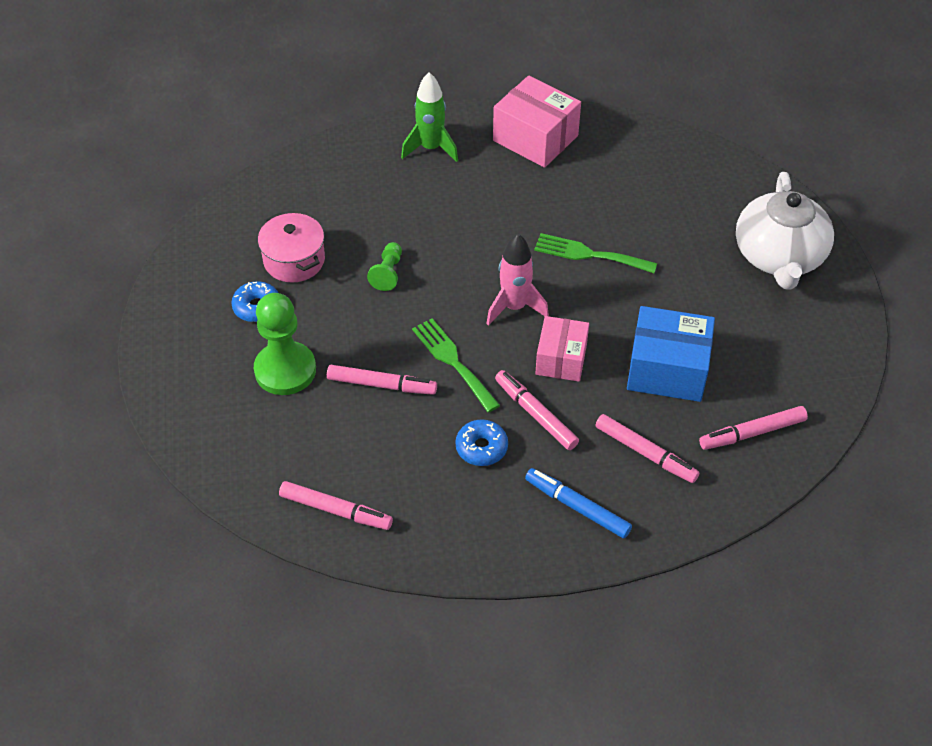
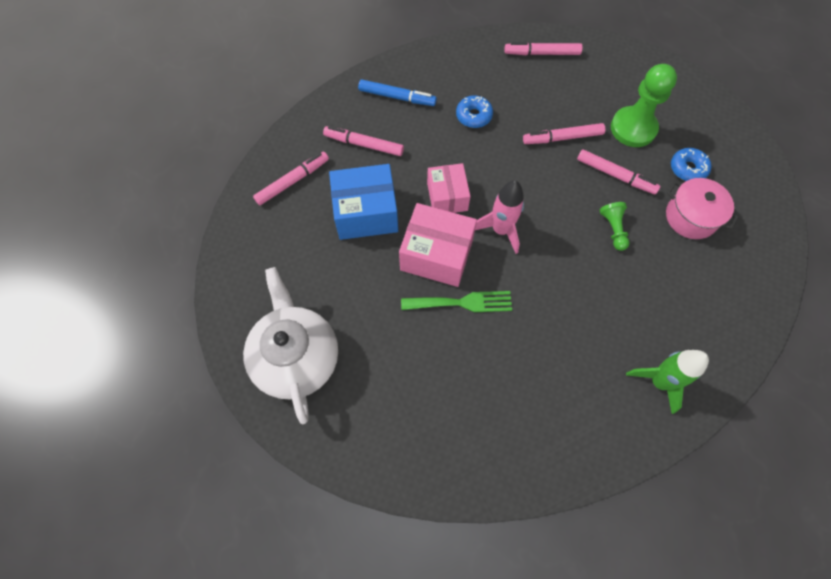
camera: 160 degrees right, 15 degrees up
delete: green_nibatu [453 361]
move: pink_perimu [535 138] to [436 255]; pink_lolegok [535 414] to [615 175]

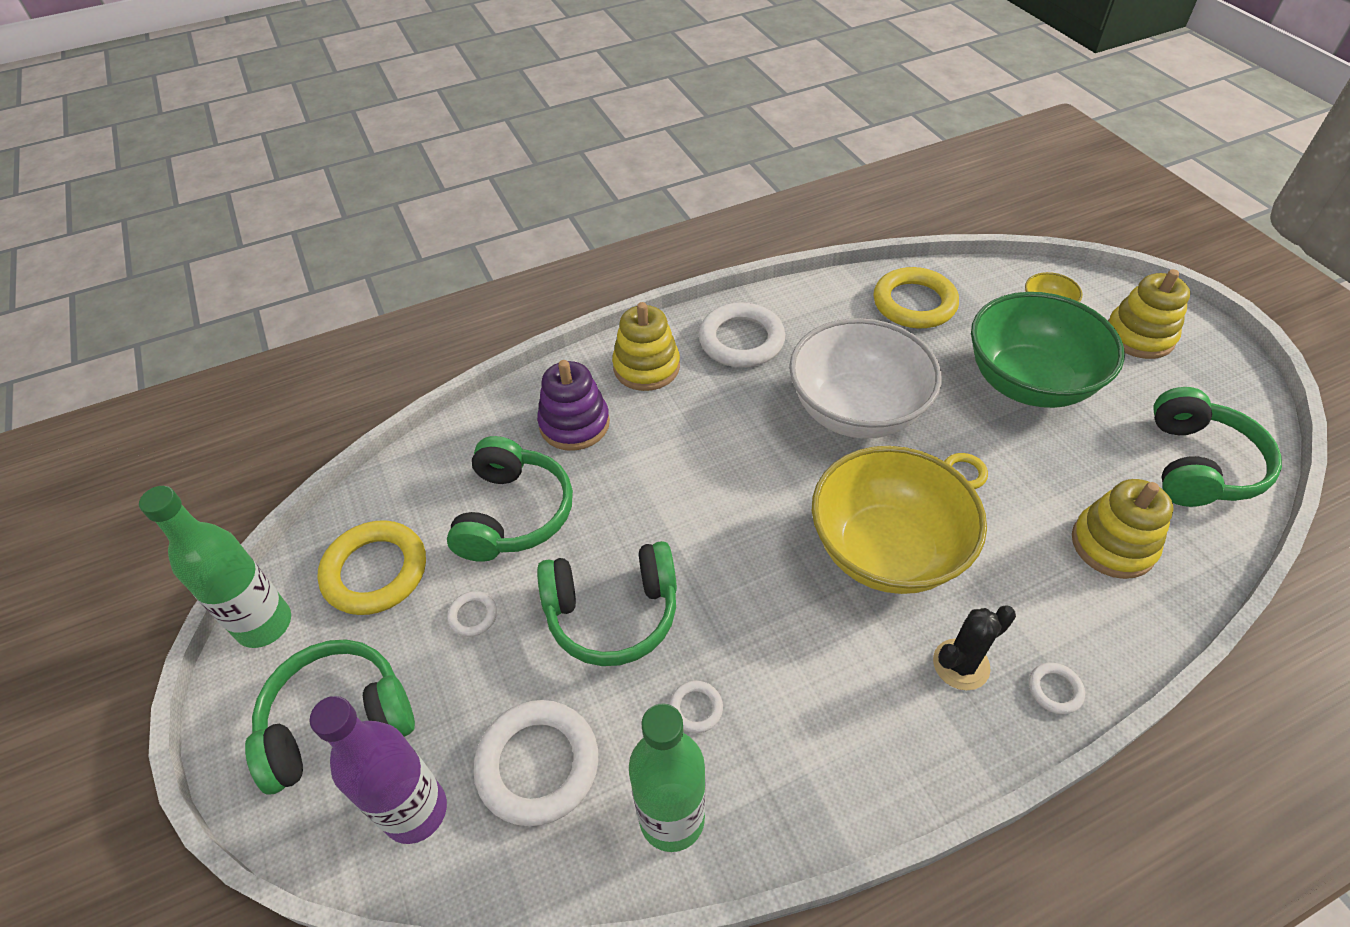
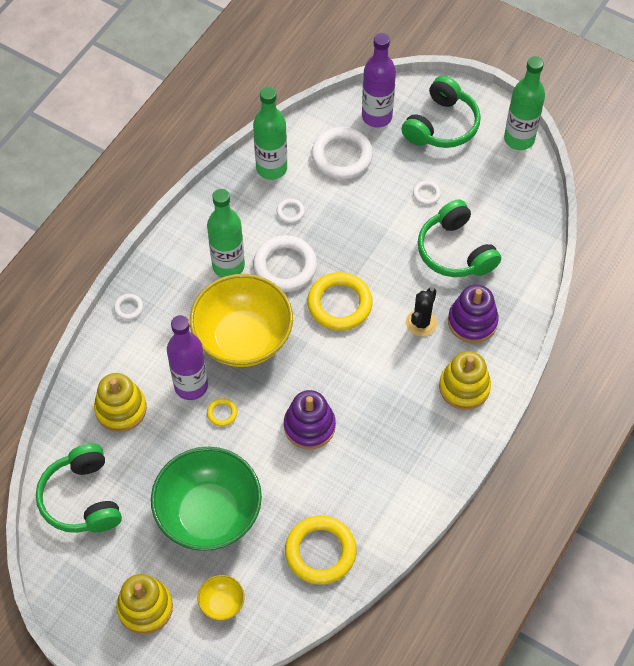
camera: 145 degrees right, 10 degrees up
delete: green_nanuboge [612 613]
insert: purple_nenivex [191 386]; green_nenivex [228 266]
move: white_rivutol [741 340] to [285 266]; yellow_rivutol [375 571] to [339 304]; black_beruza [961 664] to [421 323]
replace: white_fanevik [856 411] to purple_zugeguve [309 426]

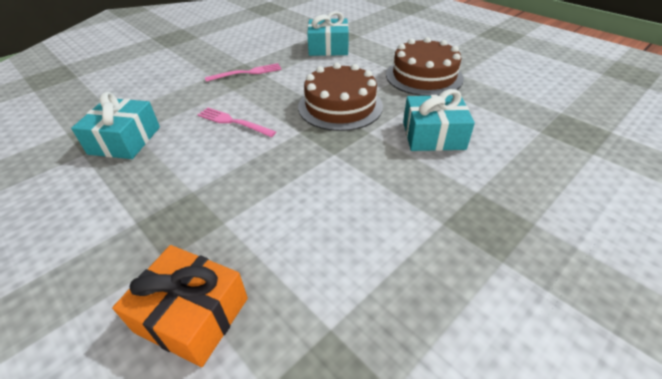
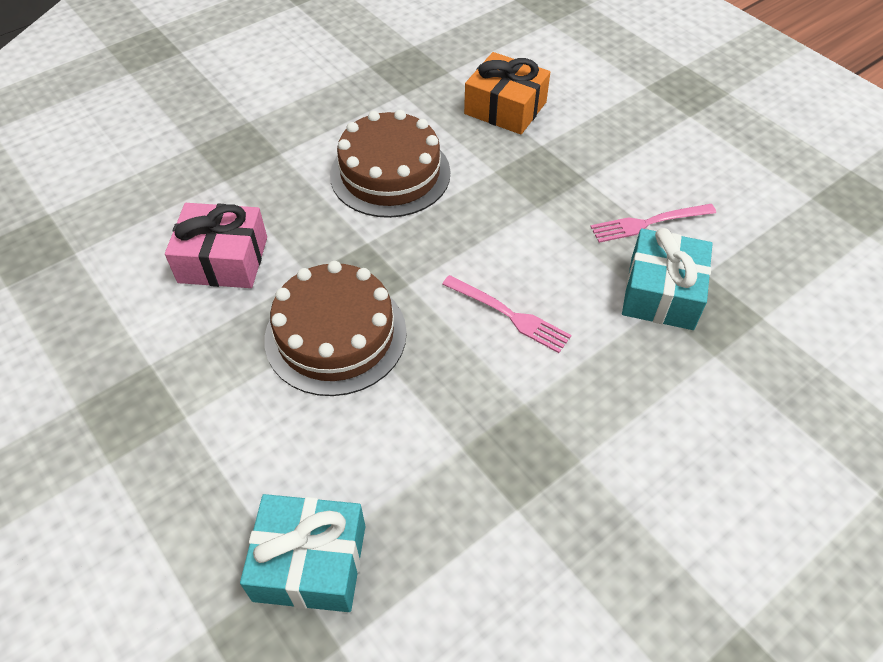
camera: 175 degrees left, 10 degrees up
move: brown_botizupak [424 76] to [390 174]; pink_nibatu [247 73] to [648 223]
recolor: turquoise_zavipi [433 135] to pink_zavipi [223 260]

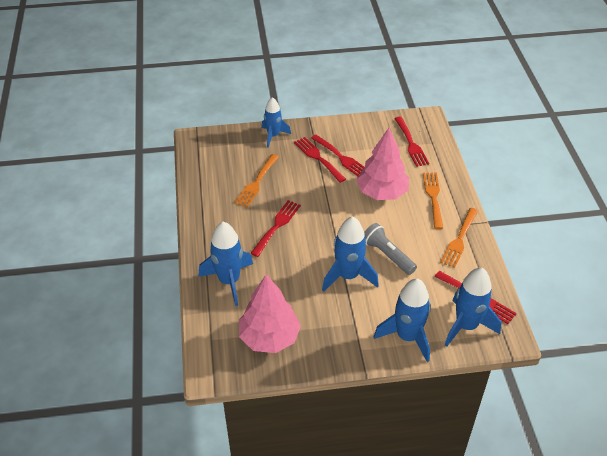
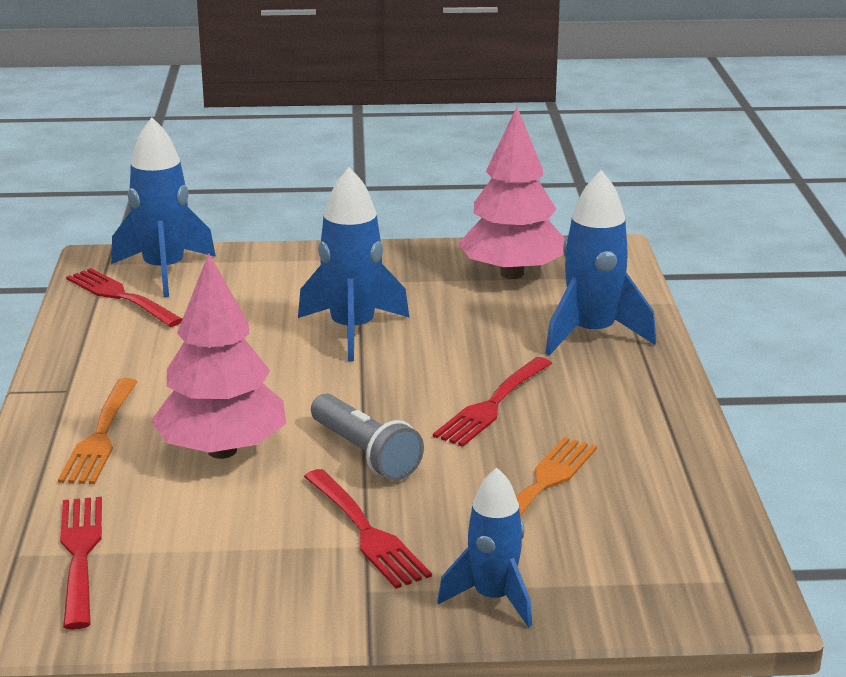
camera: 175 degrees left, 20 degrees down
delete: red_nibatu [341 157]; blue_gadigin [407 337]; orange_nibatu [459 239]
move: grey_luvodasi [387 255] to [365 453]

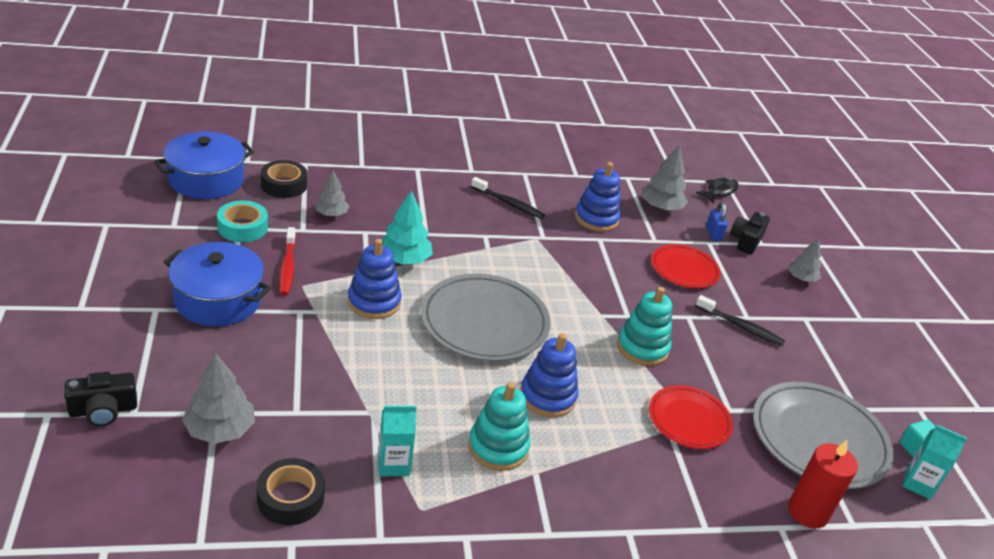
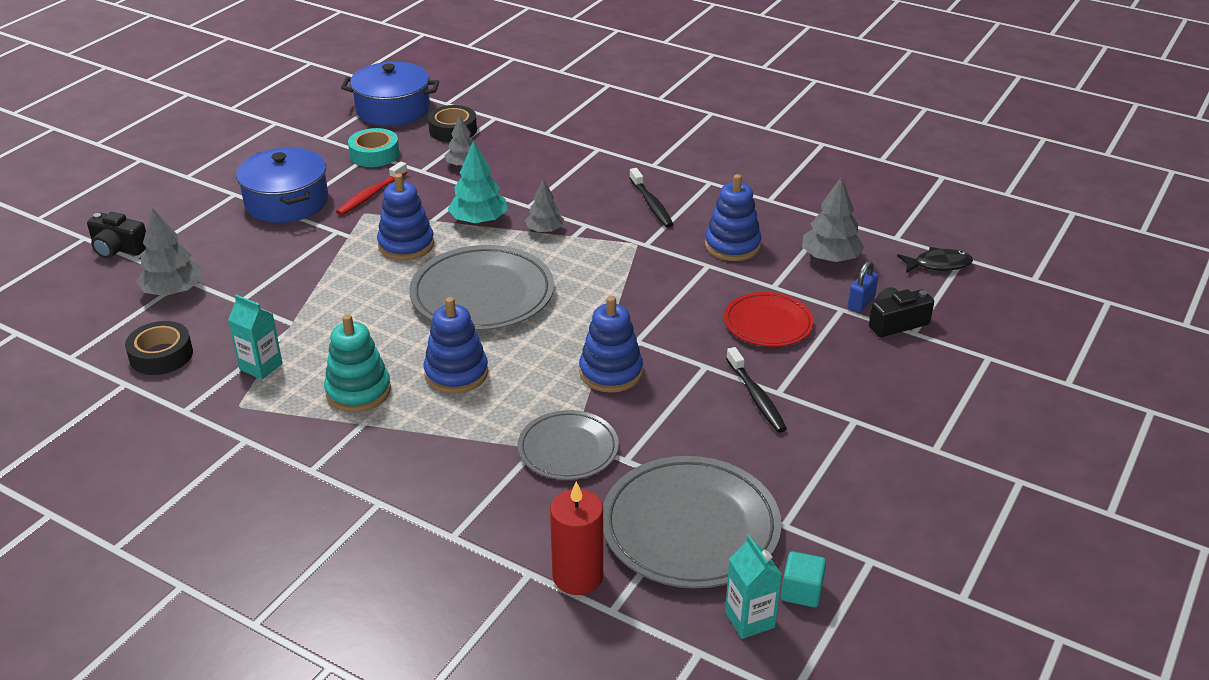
camera: 45 degrees right, 0 degrees up
move: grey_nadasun [801 278] to [545 230]
recolor: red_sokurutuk [689 420] to grey_sokurutuk [568 449]; turquoise_zugeguve [642 347] to blue_zugeguve [611 372]

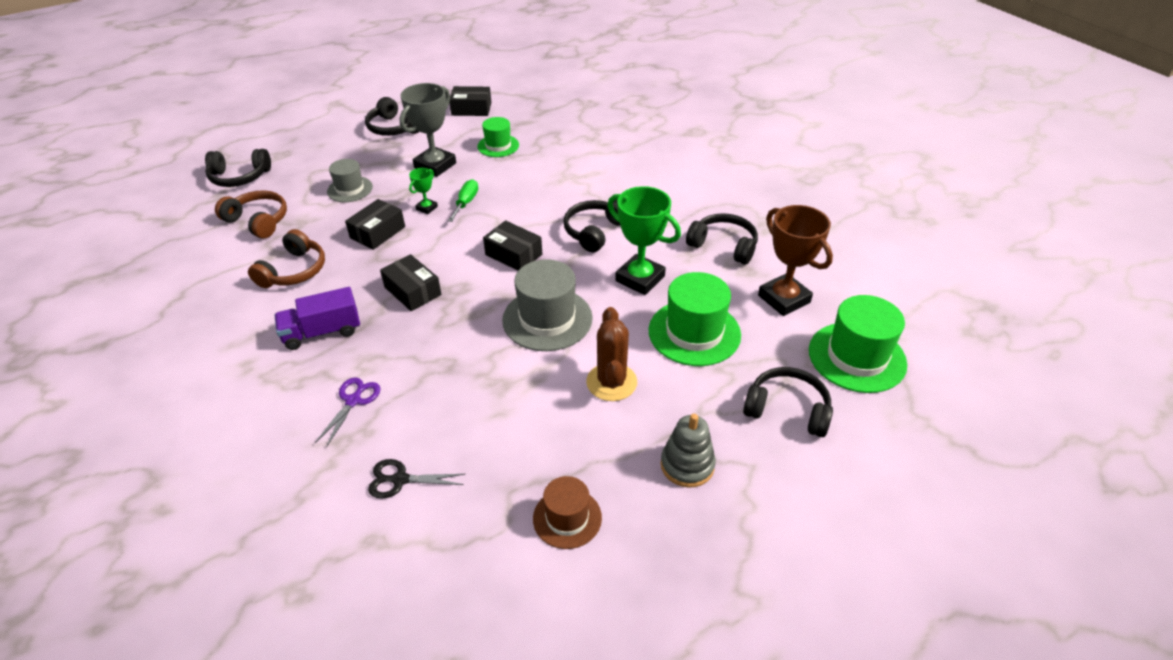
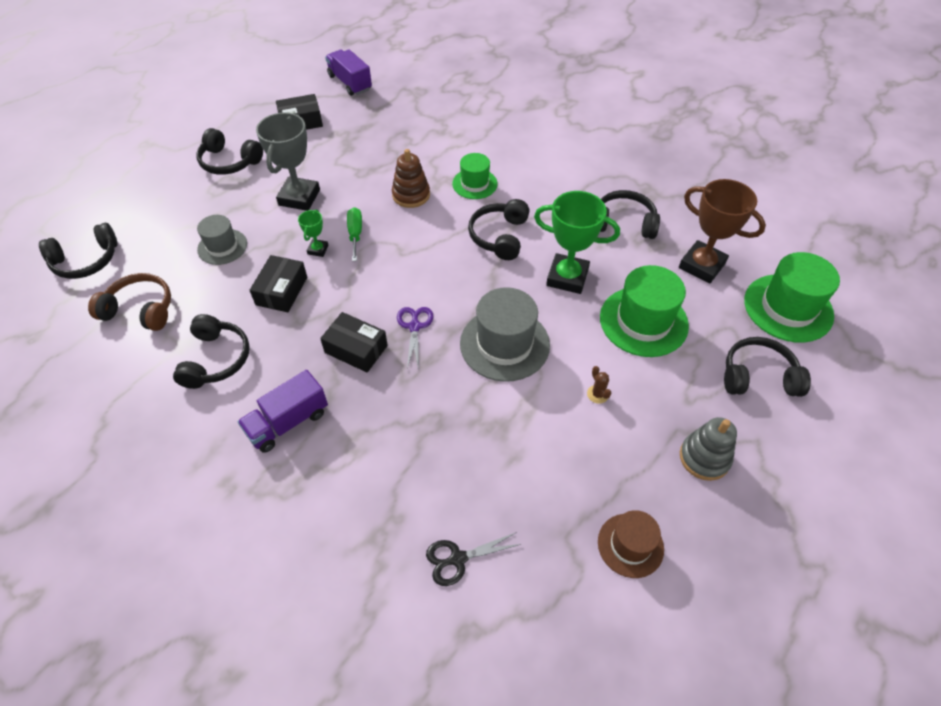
camera: 20 degrees left, 10 degrees up
delete: black_perimu [513 254]
insert: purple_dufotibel [350 83]; brown_zugeguve [411 195]
move: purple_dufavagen [353 400] to [414 326]; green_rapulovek [498 146] to [474 184]
recolor: brown_nanuboge [294 271] to black_nanuboge [216 359]
resize: brown_beruza [611 382] = [597 394] x0.45

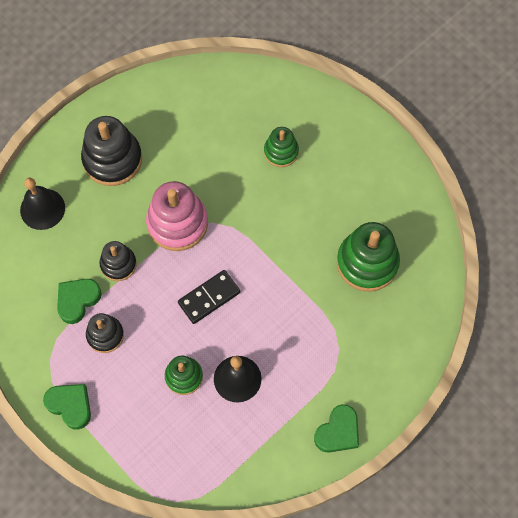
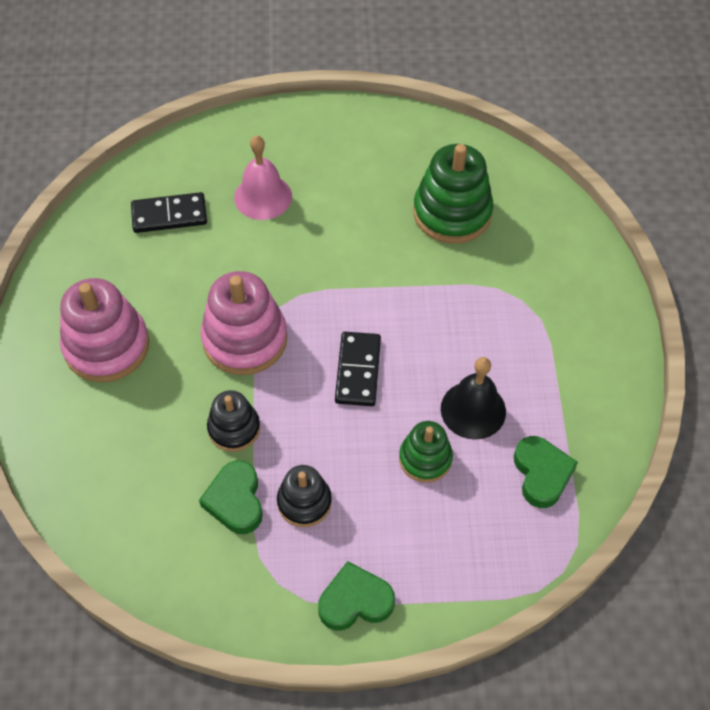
camera: 50 degrees left, 10 degrees down
delete: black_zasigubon [42 209]
insert: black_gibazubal [169 215]
move: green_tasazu [338 432] to [541 474]
replace: green_zugeguve [281 152] to pink_zasigubon [263 197]
recolor: black_zugeguve [112 159] to pink_zugeguve [107 346]

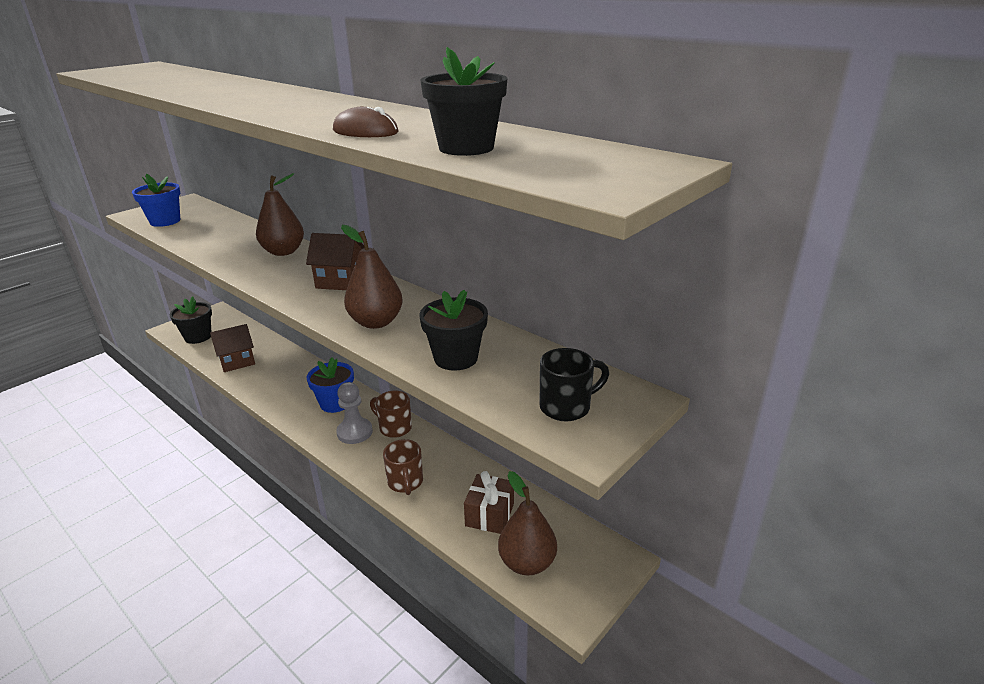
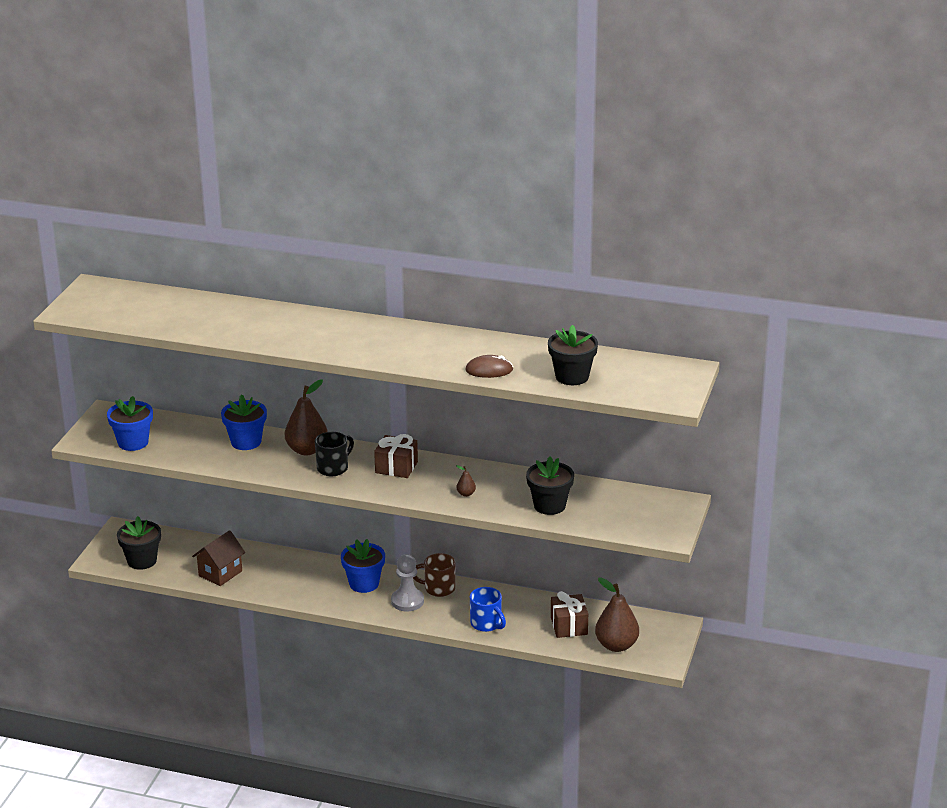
camera: 25 degrees left, 0 degrees up
insert: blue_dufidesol [246 442]
move: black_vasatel [567 407] to [333 468]
replace: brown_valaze [340 282] to brown_zavipi [396 467]
recolor: brown_vasatel [405 482] to blue_vasatel [486 624]
resize: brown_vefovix [376 322] = [466 494] x0.43

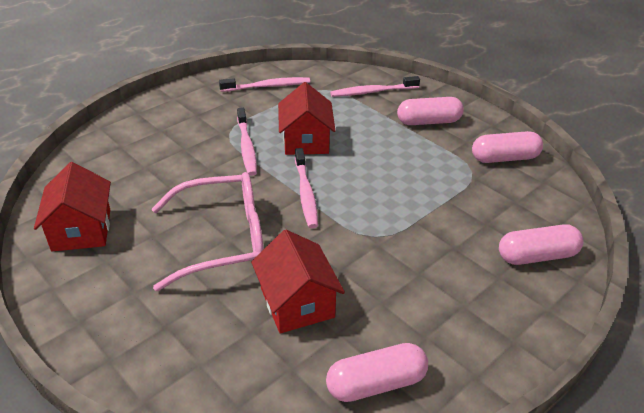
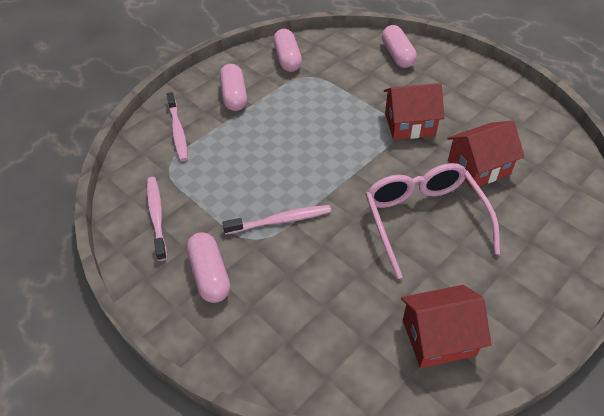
camera: 90 degrees left, 10 degrees up
delete: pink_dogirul [305 193]
move: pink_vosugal [376 383] to [210 275]; red_valaze [306 141] to [409 124]

